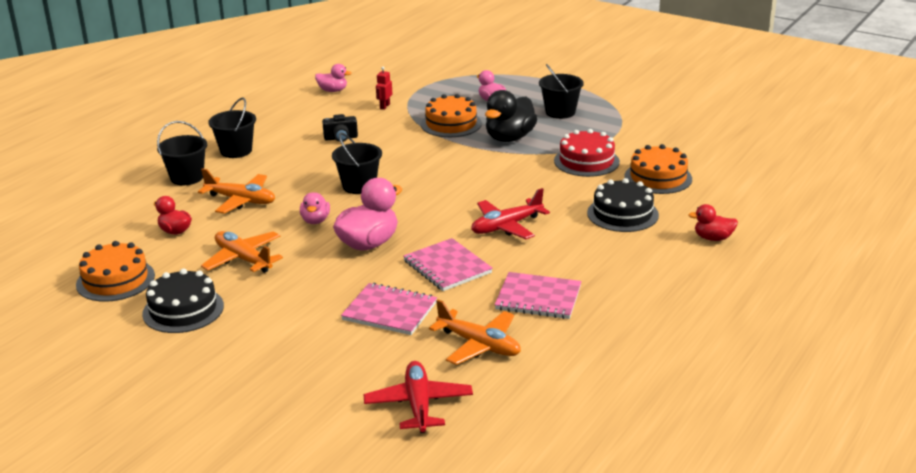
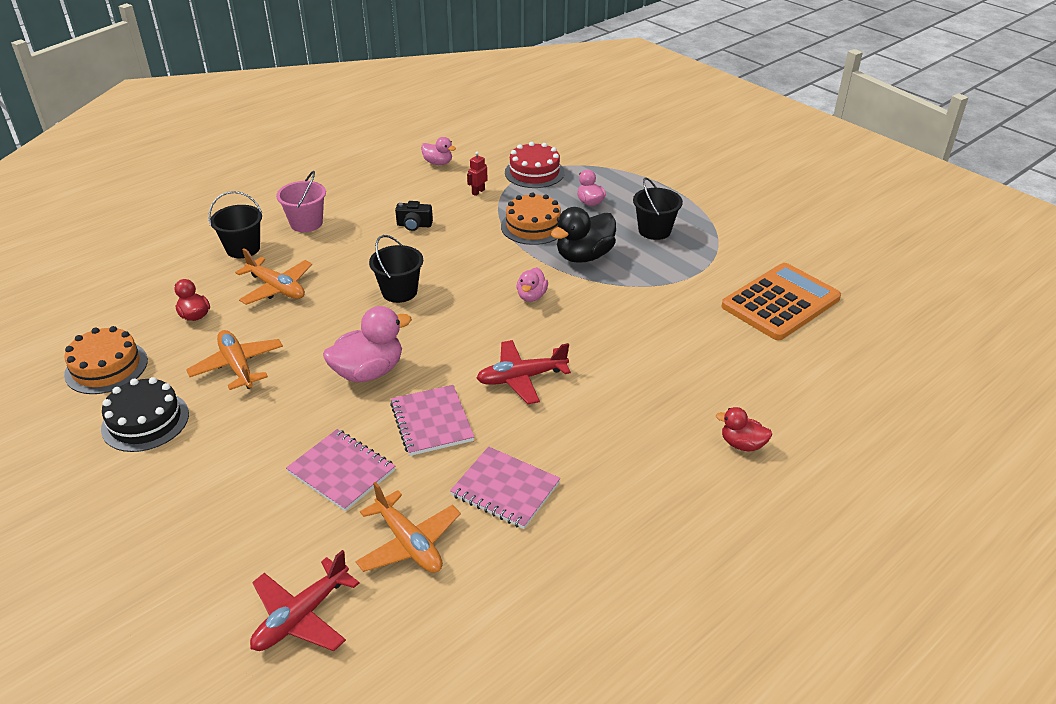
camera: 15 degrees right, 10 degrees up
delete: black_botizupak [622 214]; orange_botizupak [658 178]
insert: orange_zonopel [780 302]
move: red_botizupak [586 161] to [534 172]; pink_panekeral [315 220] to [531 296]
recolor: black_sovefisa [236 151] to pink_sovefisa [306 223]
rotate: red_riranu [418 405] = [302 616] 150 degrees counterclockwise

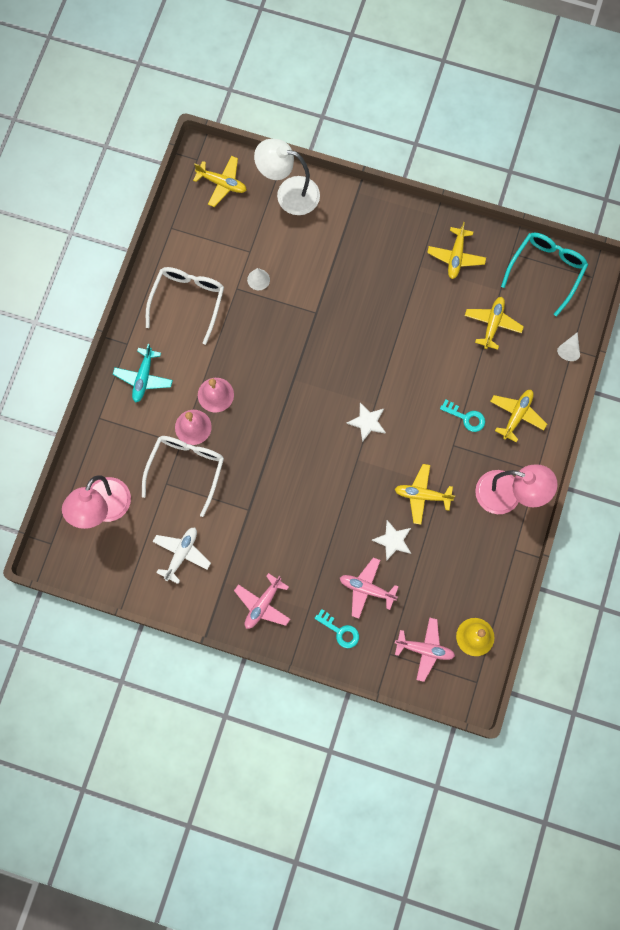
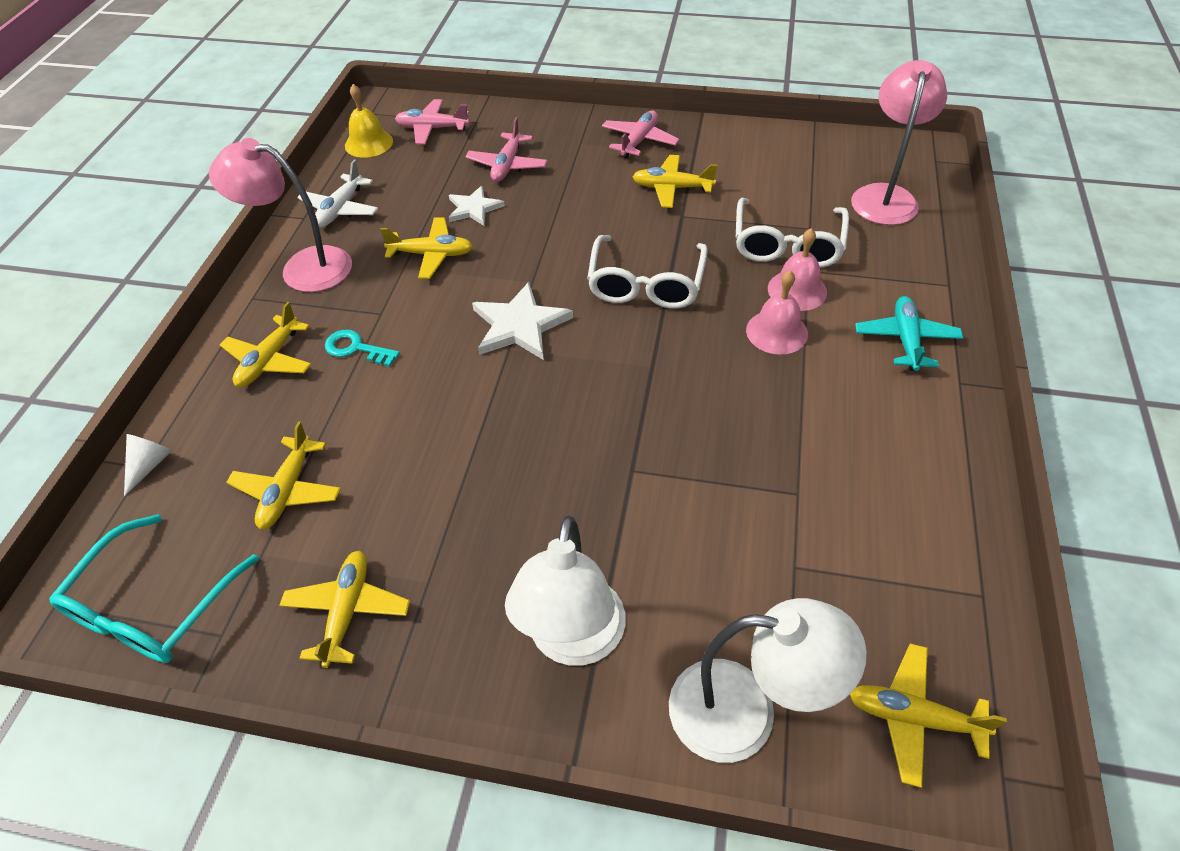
camera: 175 degrees right, 25 degrees down
delete: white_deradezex [258 279]; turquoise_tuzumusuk [340 631]
insert: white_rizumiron [573 641]; yellow_riranu [672 188]
move: white_riranu [181 554] to [340 209]; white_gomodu [188 300] to [646 285]
rotate: pink_riranu [366 589] = [507 165] 90 degrees clockwise
resize: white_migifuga [367 422] = [519 325] x1.55

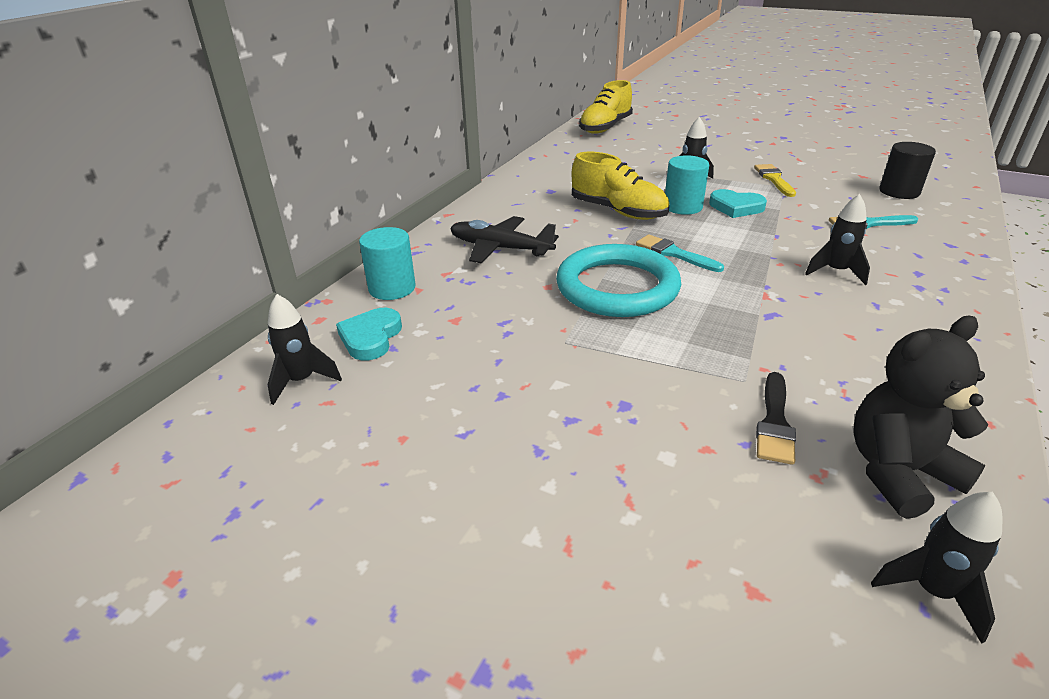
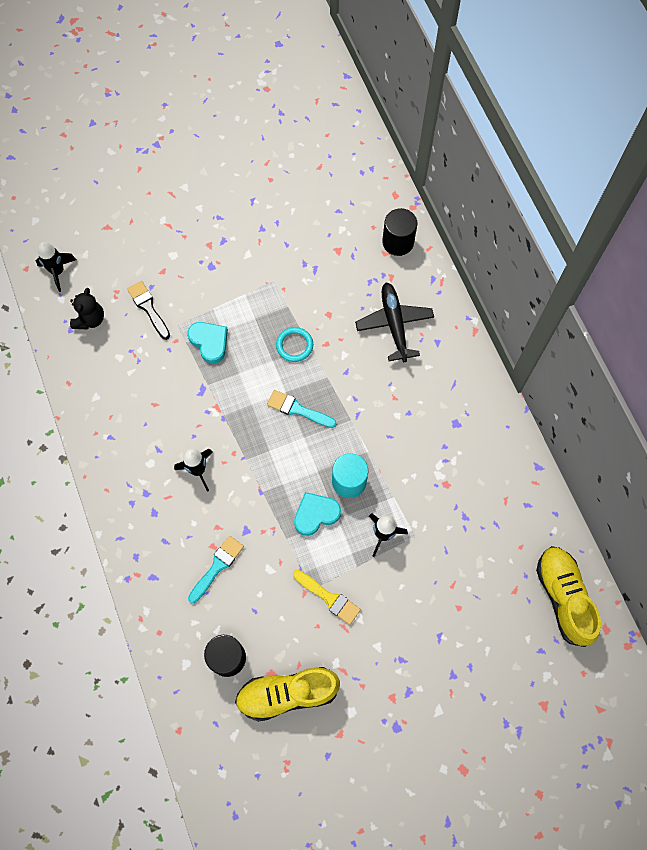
camera: 130 degrees right, 35 degrees up
delete: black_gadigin [302 381]
move: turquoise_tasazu [371 337] to [209 342]; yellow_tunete [618 211] to [287 693]
recolor: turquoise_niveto [392 288] to black_niveto [398 242]
rotate: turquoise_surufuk [674 254] = [298 409] 150 degrees counterclockwise; black_riranu [501 248] = [394 324] 75 degrees counterclockwise
resize: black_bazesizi [898 472] = [90 319] x0.64; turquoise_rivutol [617 287] = [294 345] x0.44

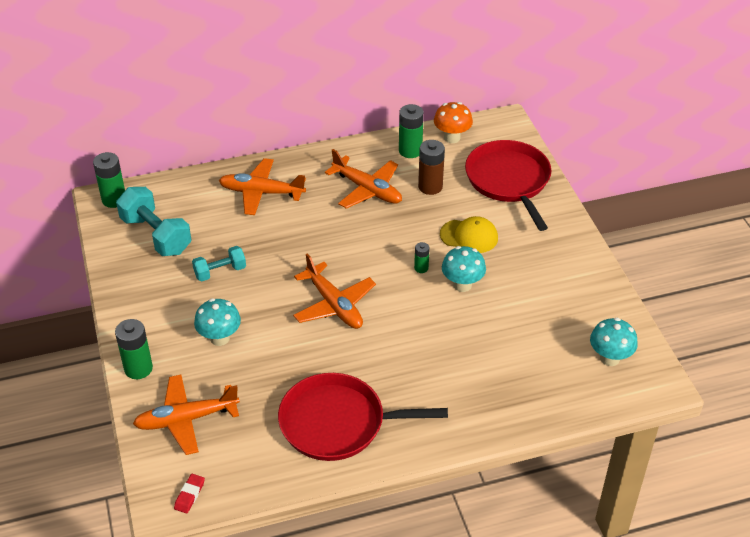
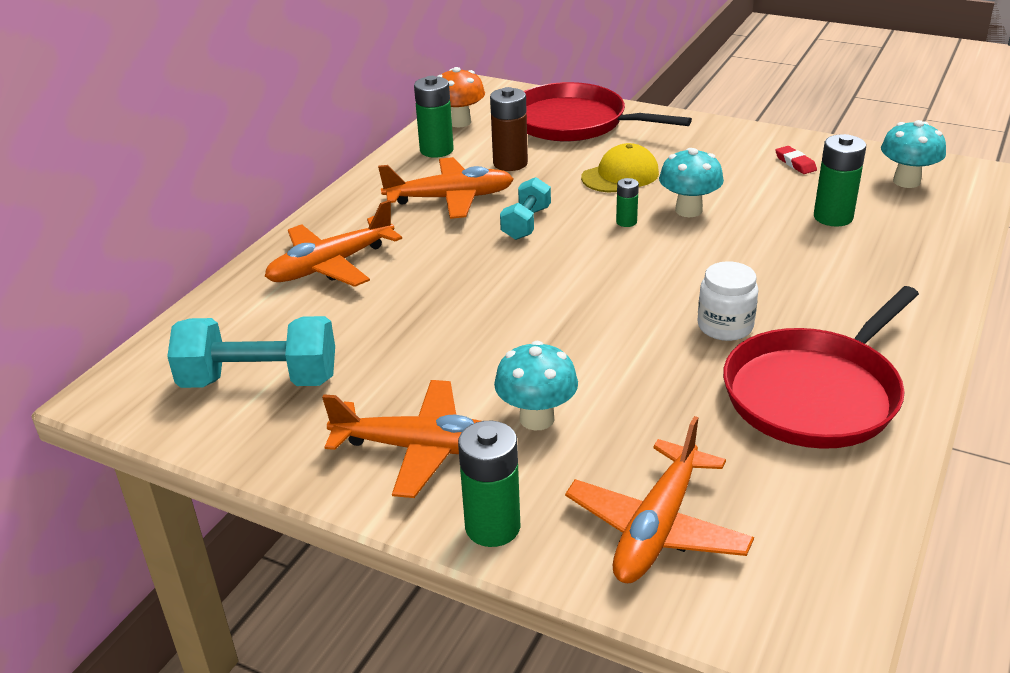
camera: 45 degrees left, 10 degrees down
insert: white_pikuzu [725 326]
move: orange_riranu [334 305] to [421 448]; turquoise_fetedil [220 272] to [526 223]; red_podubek [189 495] to [795 163]; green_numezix [114 199] to [833 217]

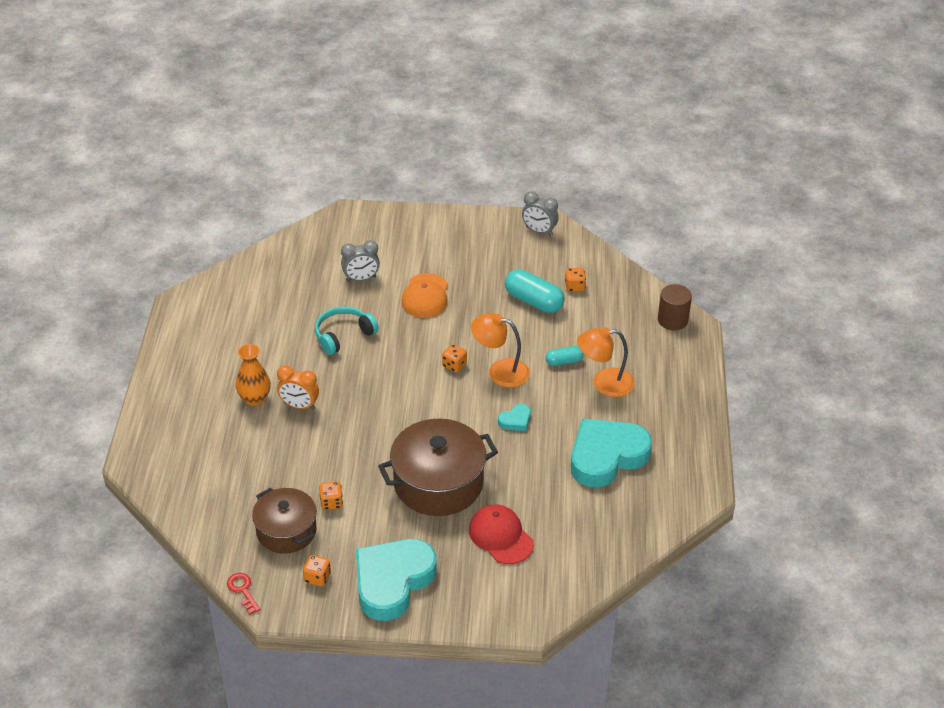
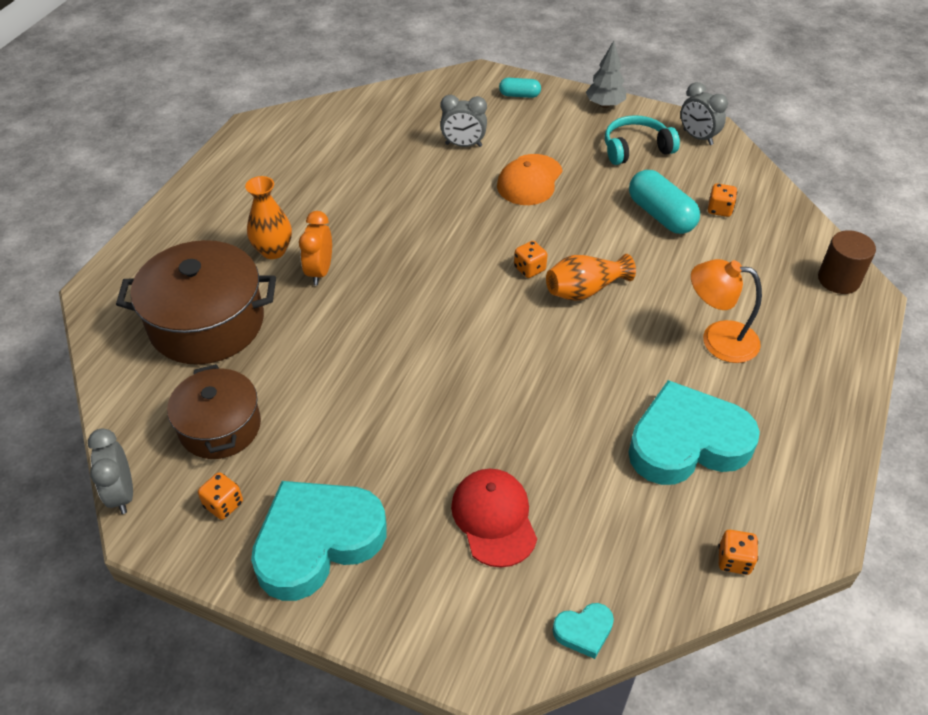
camera: 20 degrees right, 5 degrees up
insert: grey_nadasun [604 105]
move: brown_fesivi [438 483] to [207 323]; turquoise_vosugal [564 361] to [519 95]; turquoise_tasazu [515 420] to [584 631]; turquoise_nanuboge [343 335] to [636 148]; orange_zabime [331 502] to [734 560]
replace: red_tuzumusuk [243 590] to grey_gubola [122 494]; orange_rizumiron [500 371] to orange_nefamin [584 290]
rotate: orange_gubola [299 406] = [320 272] 60 degrees clockwise

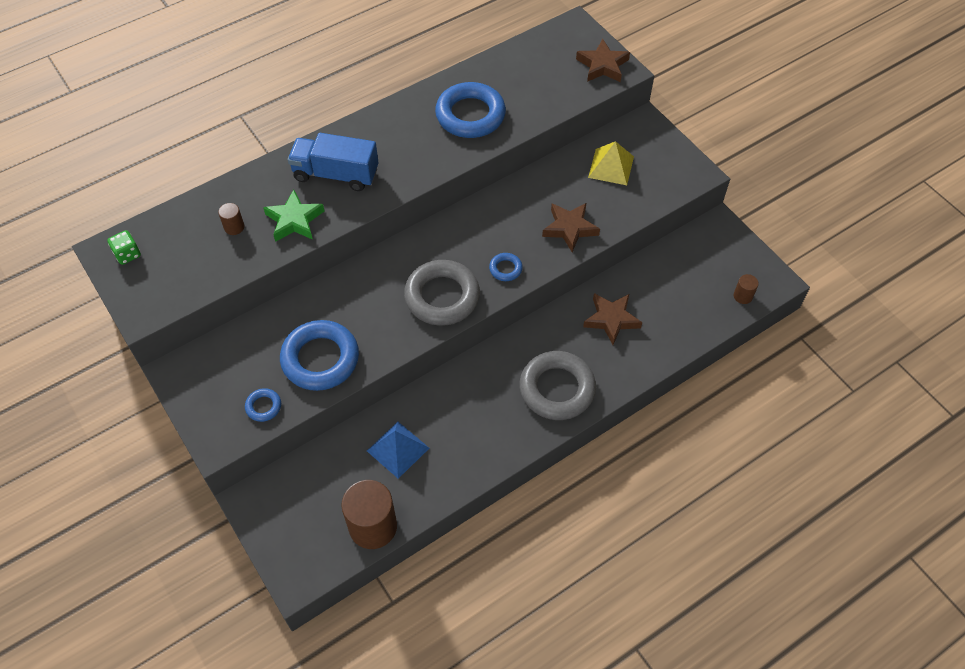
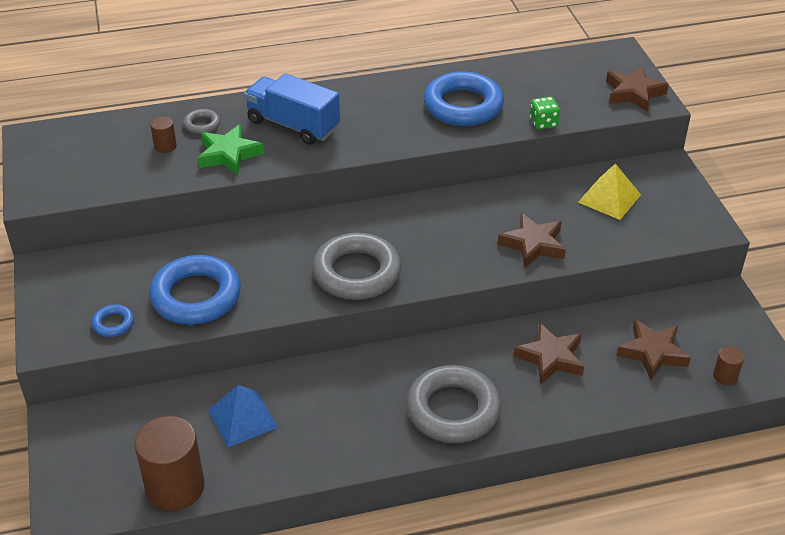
camera: 20 degrees right, 15 degrees down
delete: blue_rivutol [505 269]
insert: grey_rivutol [202 125]; brown_migifuga [652 353]
move: green_zabime [127 254] to [543 123]

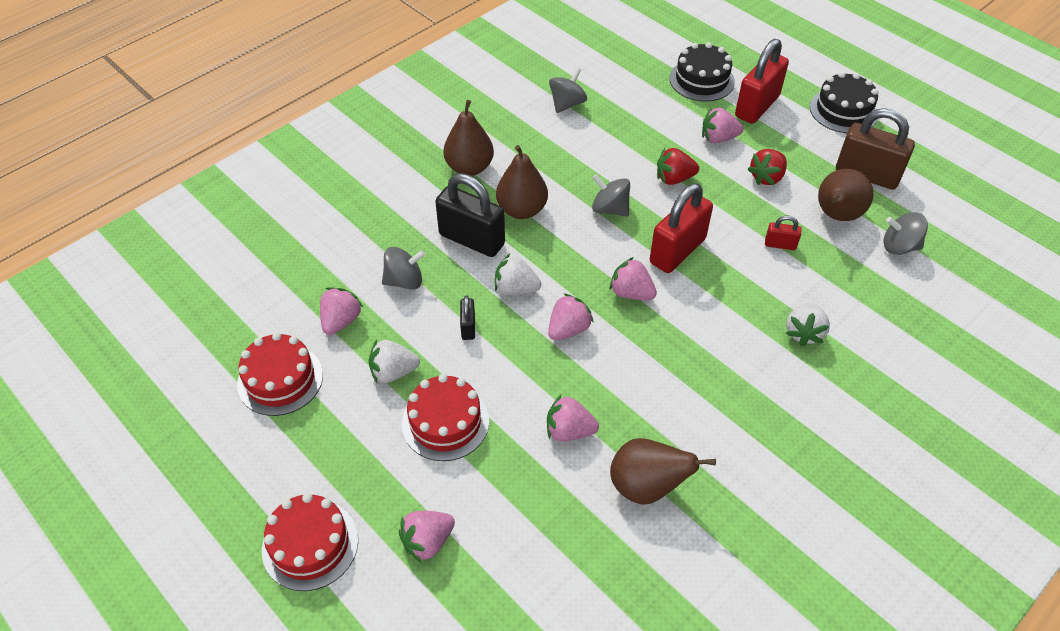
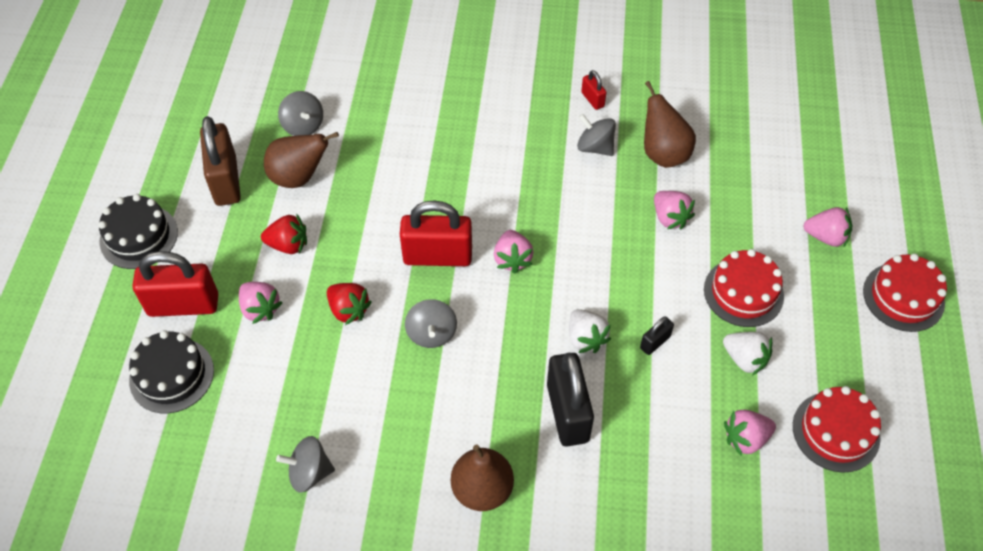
camera: 130 degrees left, 5 degrees up
delete: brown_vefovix [522 210]; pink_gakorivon [568 329]; white_gakorivon [804 333]
move: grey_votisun [404 281] to [595 147]; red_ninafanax [780 244] to [592 99]

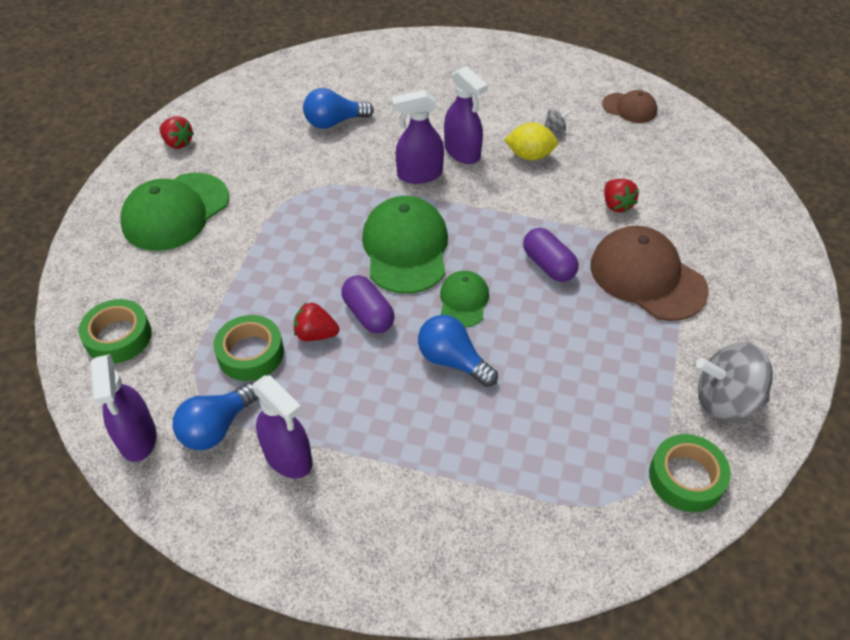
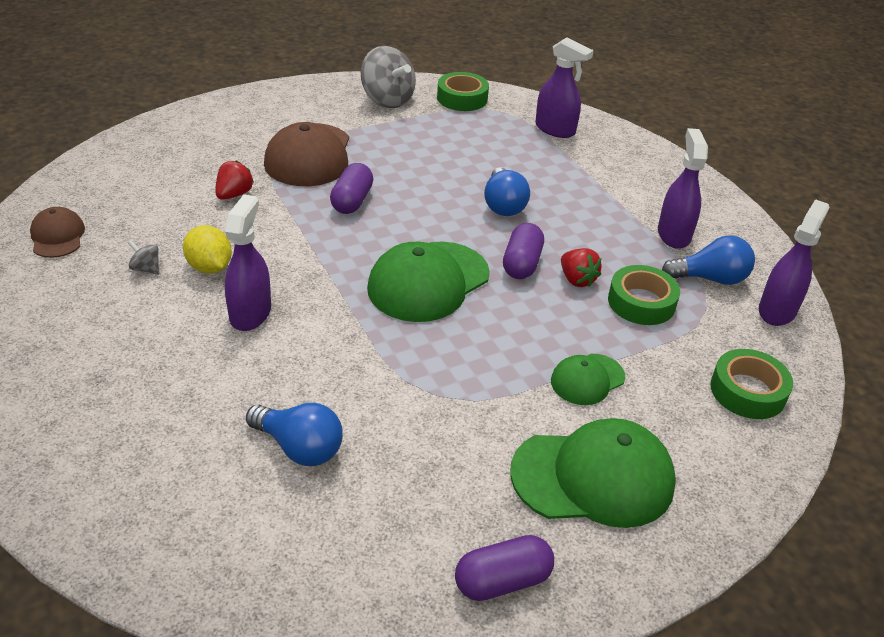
camera: 135 degrees left, 10 degrees down
move: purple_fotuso [419 174] to [555 129]; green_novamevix [463 301] to [587 379]
replace: red_gakorivon [178 143] to purple_vosugal [502 581]

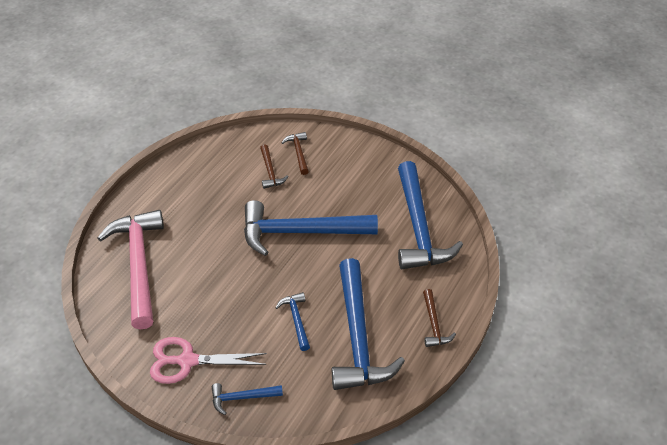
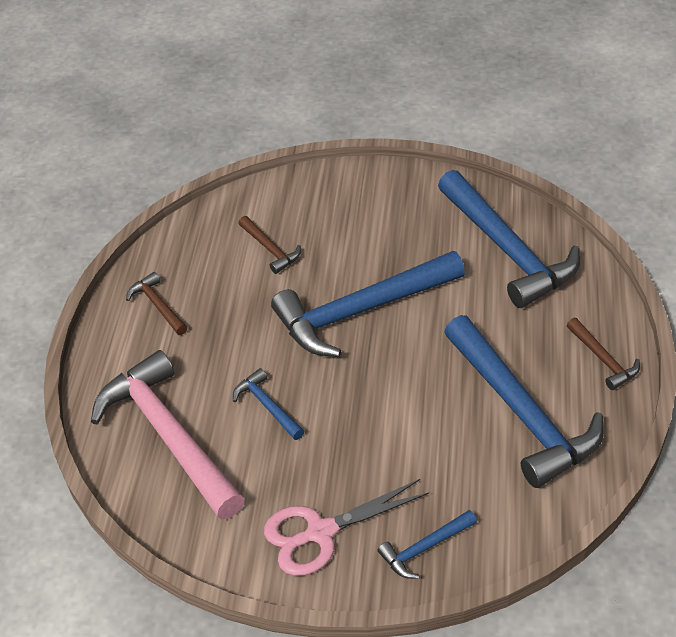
camera: 20 degrees left, 0 degrees up
move: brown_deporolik [298 153] to [158 305]; blue_deporolik [296 320] to [267 406]

